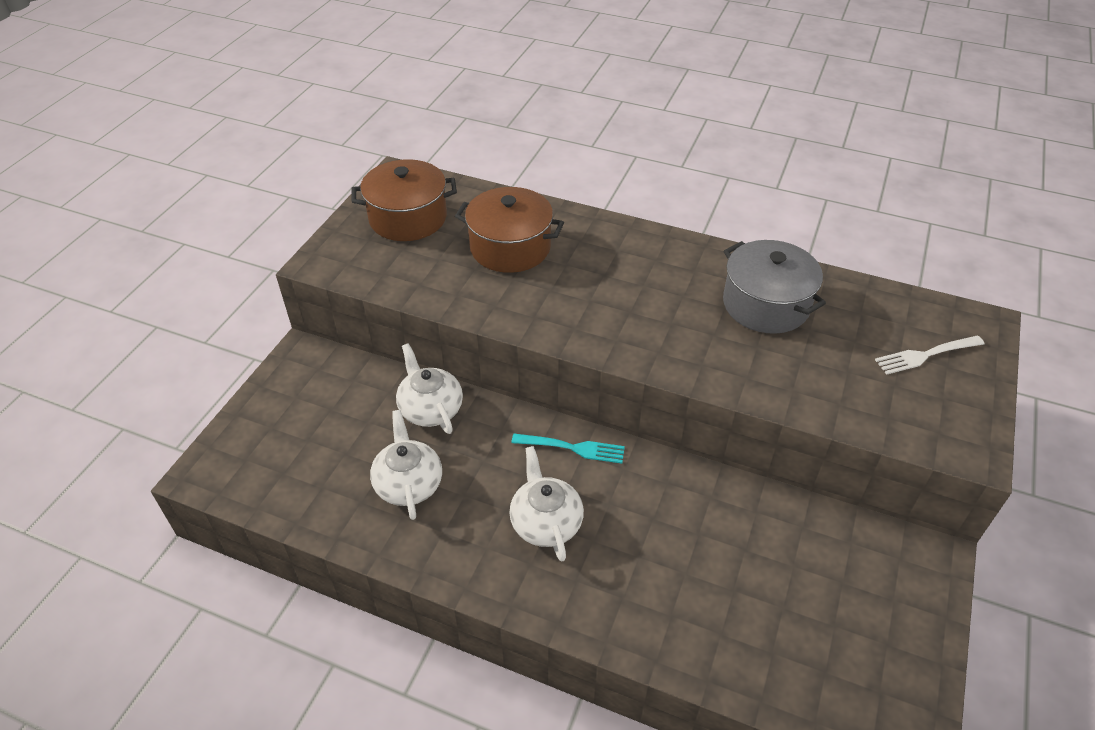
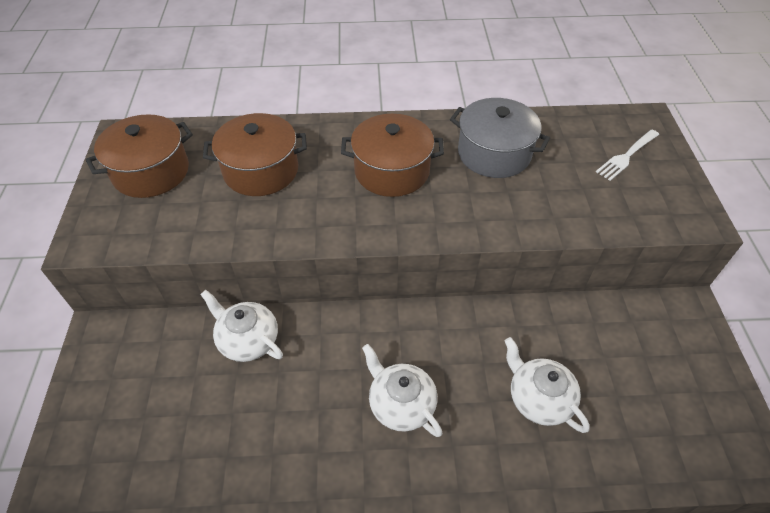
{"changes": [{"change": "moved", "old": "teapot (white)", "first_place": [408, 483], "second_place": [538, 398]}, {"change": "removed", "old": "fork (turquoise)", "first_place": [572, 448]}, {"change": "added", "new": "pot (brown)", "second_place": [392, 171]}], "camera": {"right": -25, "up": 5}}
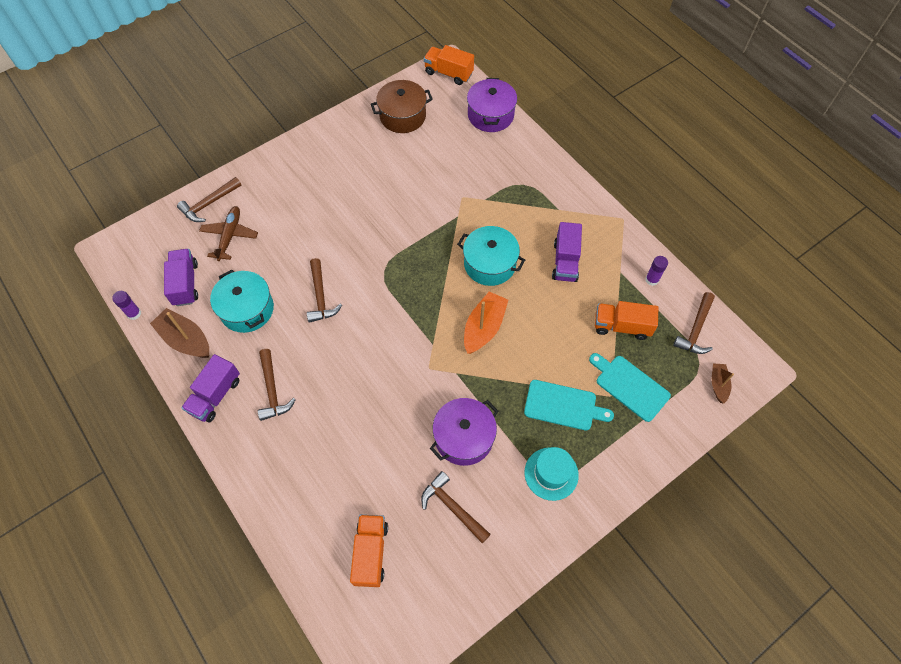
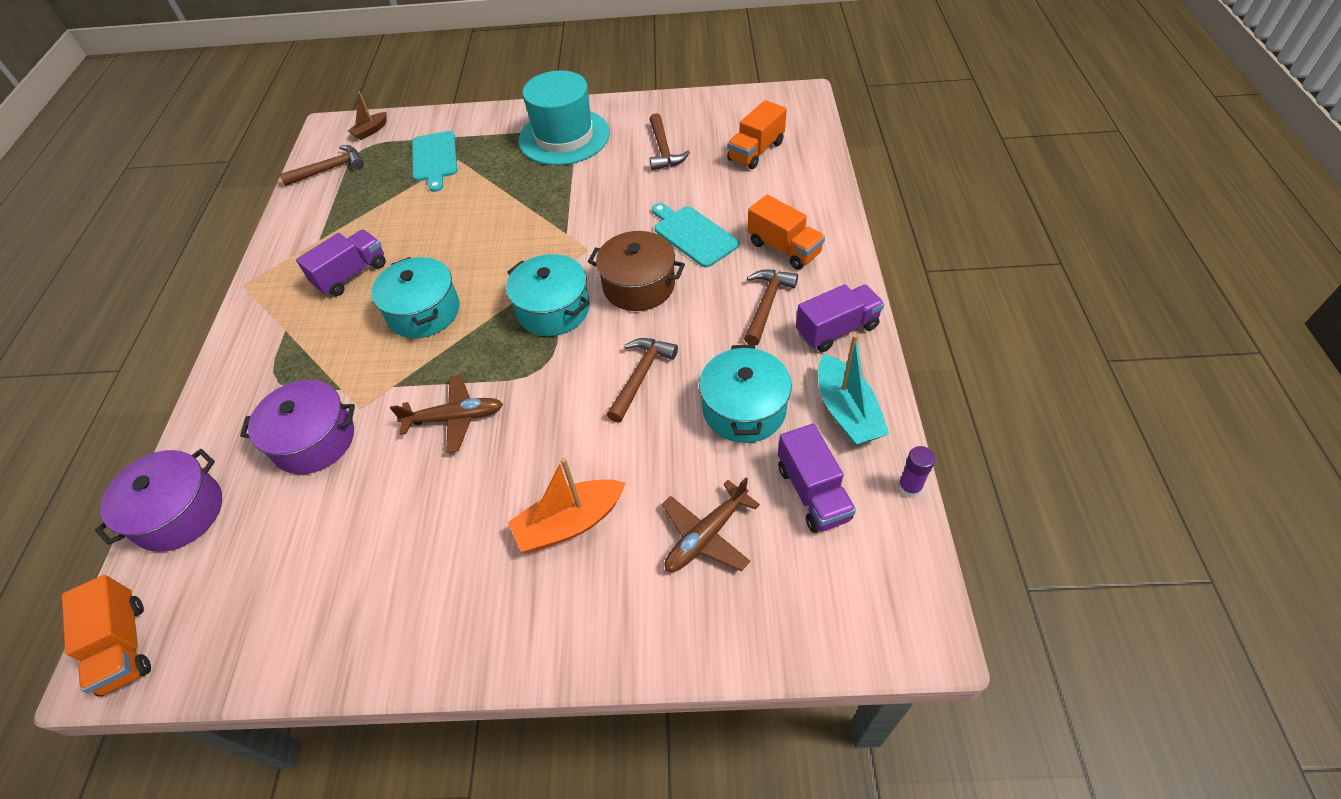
{"changes": [{"change": "recoloured", "old": "boat (brown)", "new": "boat (turquoise)", "first_place": [186, 339], "second_place": [846, 412]}, {"change": "turned", "old": "truck (purple)", "first_place": [185, 284], "second_place": [813, 493], "degrees": -45}, {"change": "removed", "old": "hammer (brown)", "first_place": [209, 204]}, {"change": "moved", "old": "pot (brown)", "first_place": [402, 116], "second_place": [639, 285]}, {"change": "moved", "old": "pot (purple)", "first_place": [464, 437], "second_place": [314, 440]}, {"change": "moved", "old": "boat (orange)", "first_place": [484, 327], "second_place": [569, 523]}, {"change": "moved", "old": "cutting board (turquoise)", "first_place": [563, 406], "second_place": [693, 235]}, {"change": "resized", "old": "hat (turquoise)", "first_place": [551, 473], "second_place": [564, 137], "factor": 1.7}, {"change": "moved", "old": "truck (orange)", "first_place": [621, 326], "second_place": [784, 248]}, {"change": "removed", "old": "glue stick (purple)", "first_place": [652, 279]}, {"change": "added", "new": "plane (brown)", "second_place": [454, 418]}, {"change": "added", "new": "pot (turquoise)", "second_place": [553, 309]}], "camera": {"right": -140, "up": -10}}
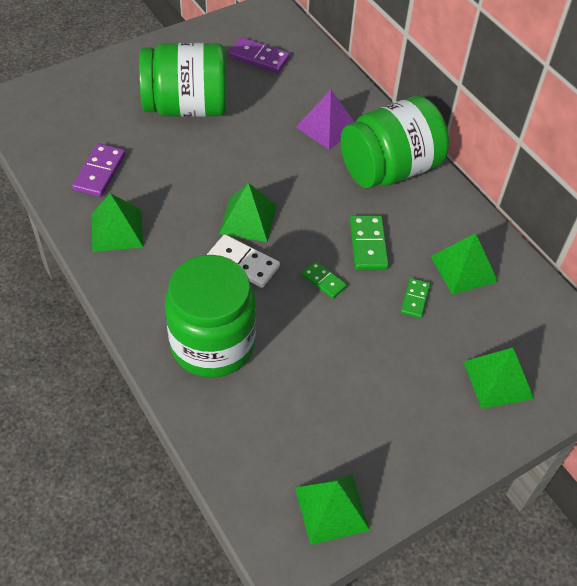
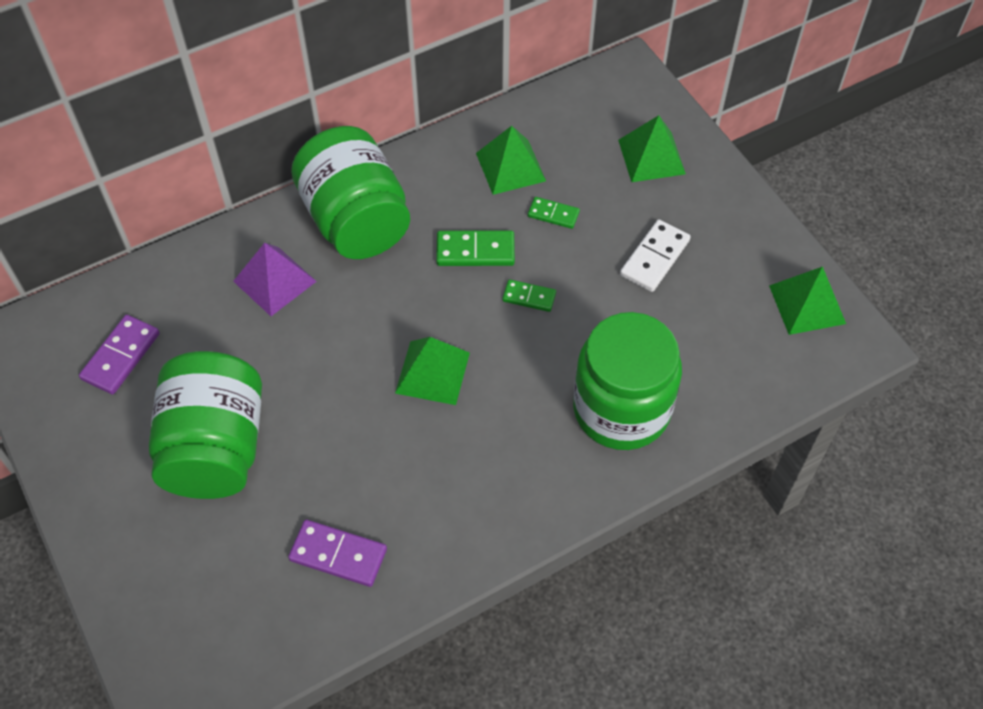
{"changes": [{"change": "removed", "old": "pyramid (green)", "first_place": [117, 230]}, {"change": "moved", "old": "domino (white)", "first_place": [243, 263], "second_place": [655, 258]}, {"change": "turned", "old": "domino (green)", "first_place": [324, 281], "second_place": [529, 297], "degrees": 60}], "camera": {"right": -85, "up": 5}}
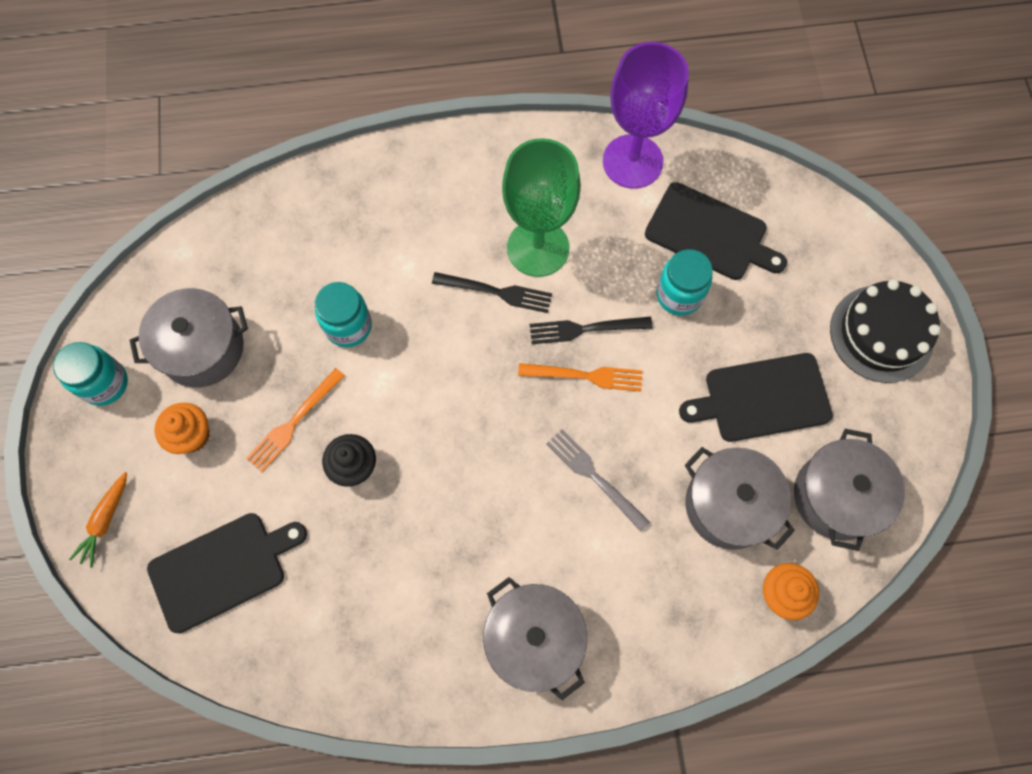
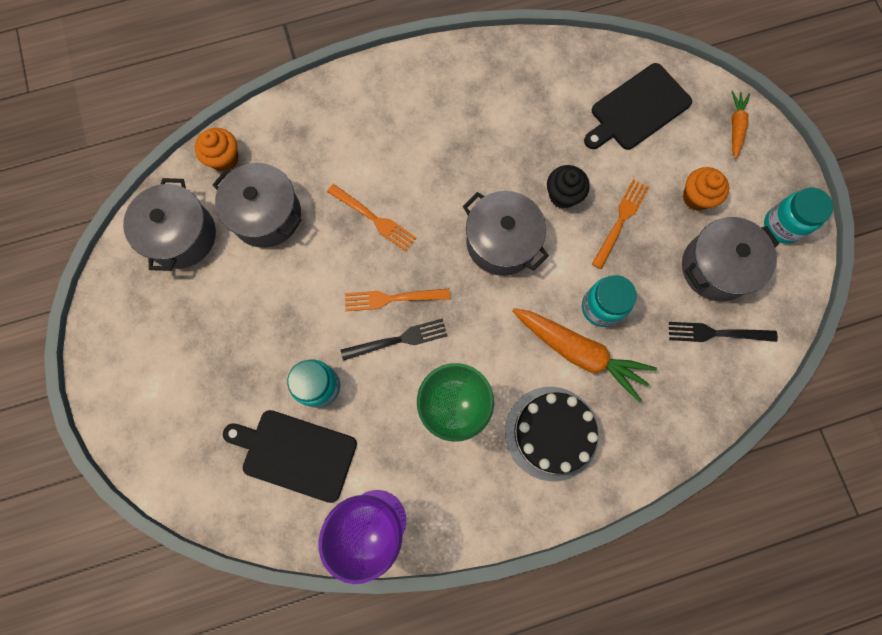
{"changes": [{"change": "moved", "old": "fork (black)", "first_place": [497, 292], "second_place": [716, 333]}, {"change": "moved", "old": "pot (grey)", "first_place": [534, 639], "second_place": [501, 242]}, {"change": "recoloured", "old": "fork (grey)", "new": "fork (orange)", "first_place": [594, 476], "second_place": [374, 219]}, {"change": "removed", "old": "cutting board (black)", "first_place": [762, 398]}, {"change": "moved", "old": "cake (black)", "first_place": [881, 333], "second_place": [551, 433]}, {"change": "added", "new": "carrot (orange)", "second_place": [579, 352]}], "camera": {"right": 170, "up": 5}}
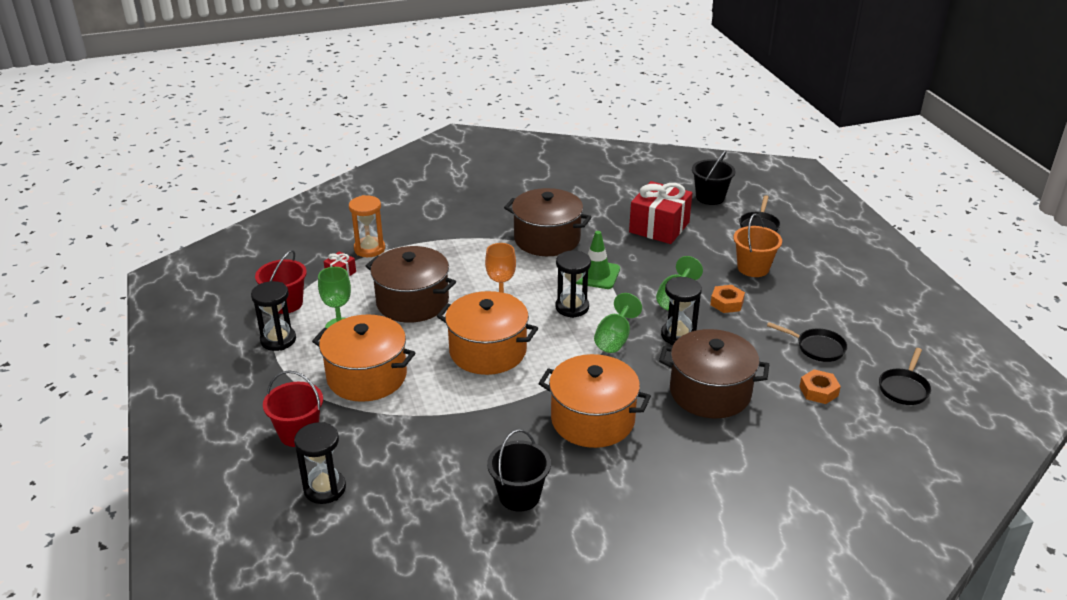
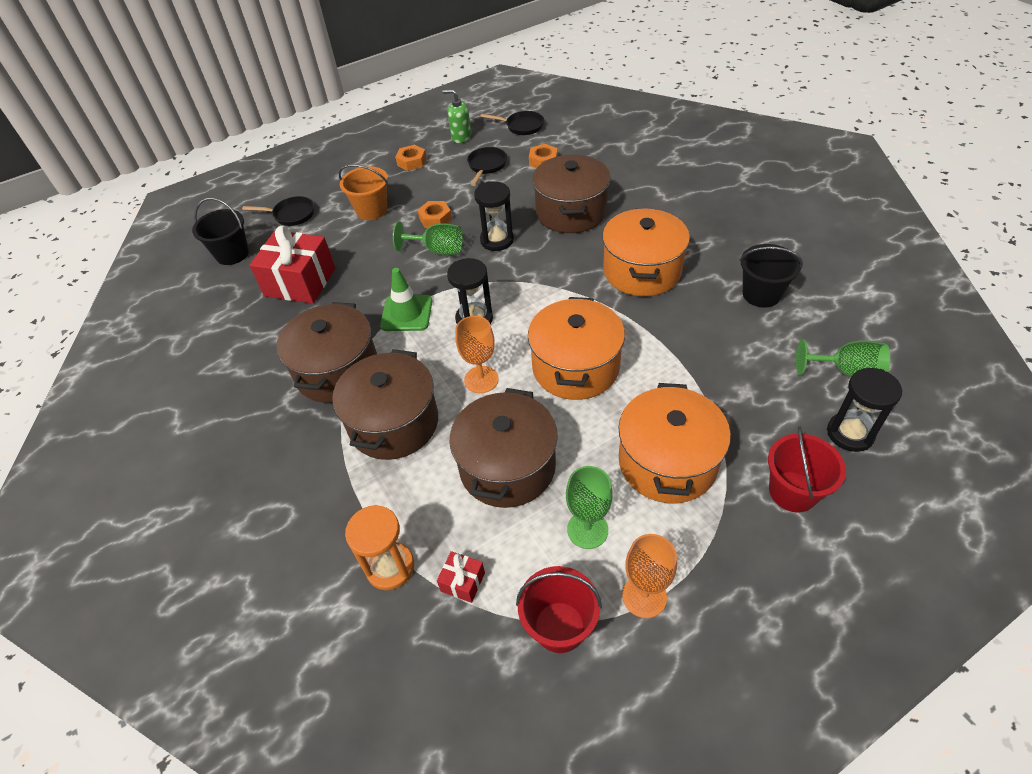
{"changes": [{"change": "replaced", "old": "hourglass (black)", "new": "goblet (orange)", "first_place": [278, 340], "second_place": [644, 596]}, {"change": "moved", "old": "goblet (green)", "first_place": [614, 339], "second_place": [846, 371]}, {"change": "added", "new": "pot (brown)", "second_place": [394, 423]}, {"change": "added", "new": "nut (orange)", "second_place": [412, 162]}, {"change": "added", "new": "soap dispenser (green)", "second_place": [461, 137]}], "camera": {"right": -100, "up": 15}}
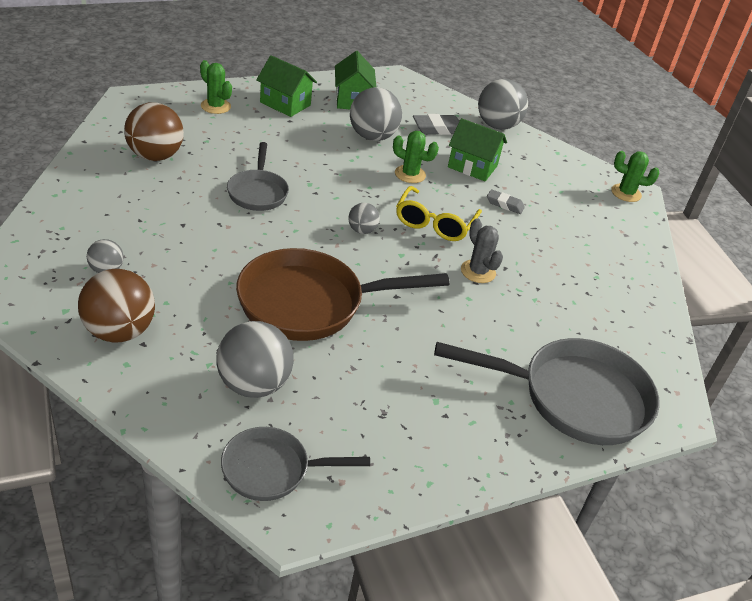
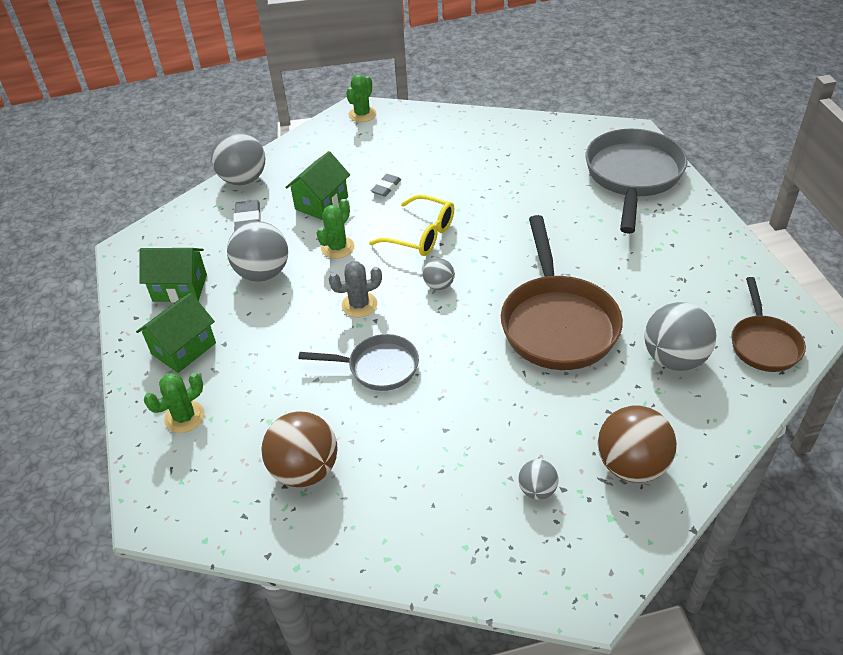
{"changes": [{"change": "recoloured", "old": "pan (grey)", "new": "pan (brown)", "first_place": [272, 469], "second_place": [763, 344]}, {"change": "moved", "old": "cactus (grey)", "first_place": [478, 271], "second_place": [359, 305]}], "camera": {"right": -75, "up": 5}}
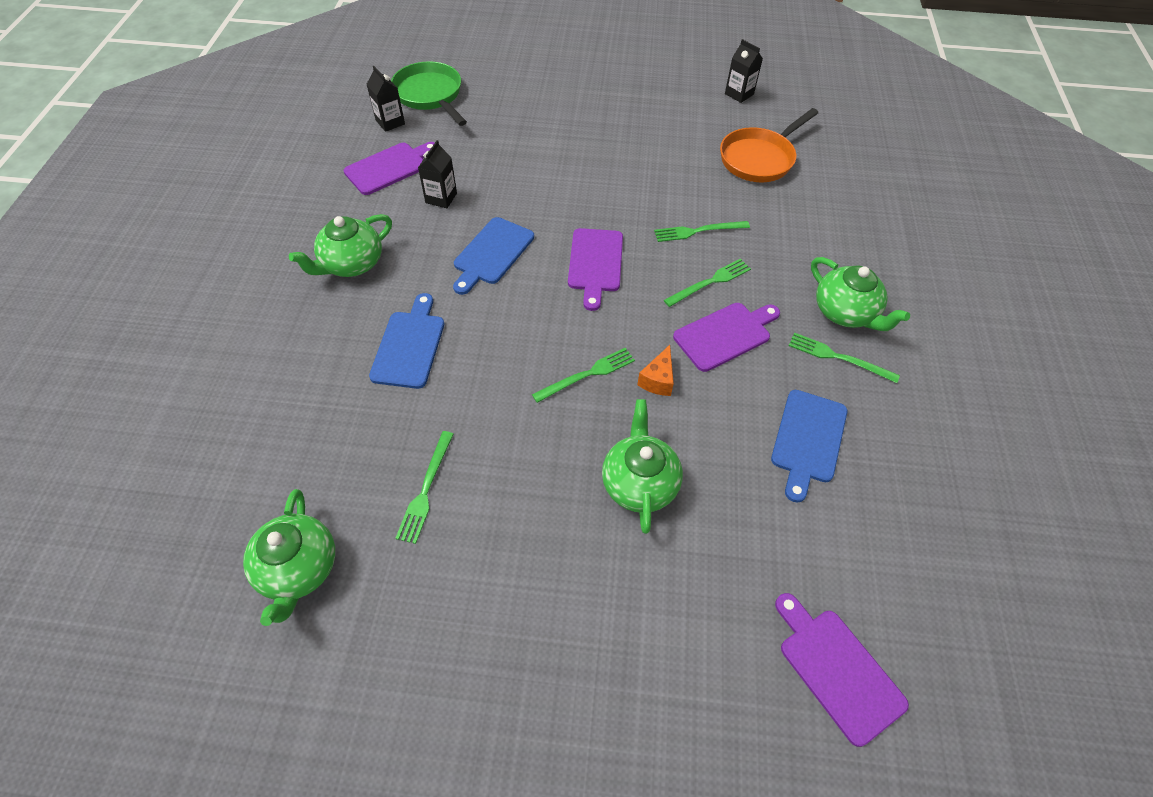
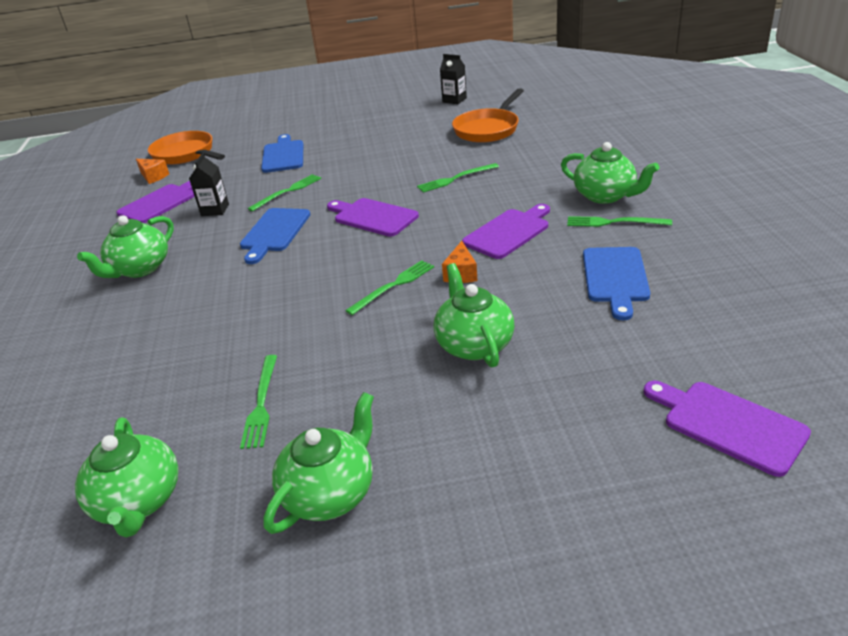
{"changes": [{"change": "replaced", "old": "carton (black)", "new": "cheese (orange)", "first_place": [390, 122], "second_place": [153, 177]}, {"change": "moved", "old": "cutting board (blue)", "first_place": [409, 345], "second_place": [283, 155]}, {"change": "recoloured", "old": "pan (green)", "new": "pan (orange)", "first_place": [430, 95], "second_place": [186, 154]}, {"change": "turned", "old": "cutting board (purple)", "first_place": [595, 263], "second_place": [373, 217], "degrees": 135}, {"change": "moved", "old": "fork (green)", "first_place": [710, 282], "second_place": [287, 192]}, {"change": "added", "new": "teapot (green)", "second_place": [330, 493]}], "camera": {"right": -10, "up": -20}}
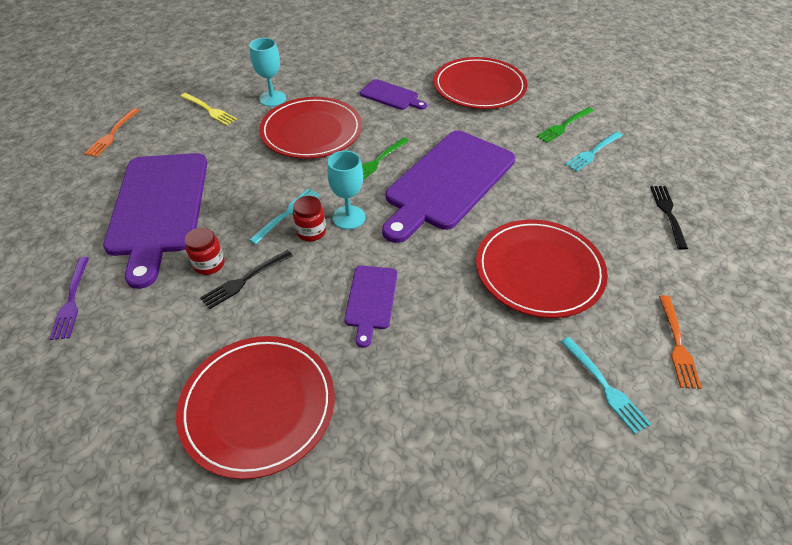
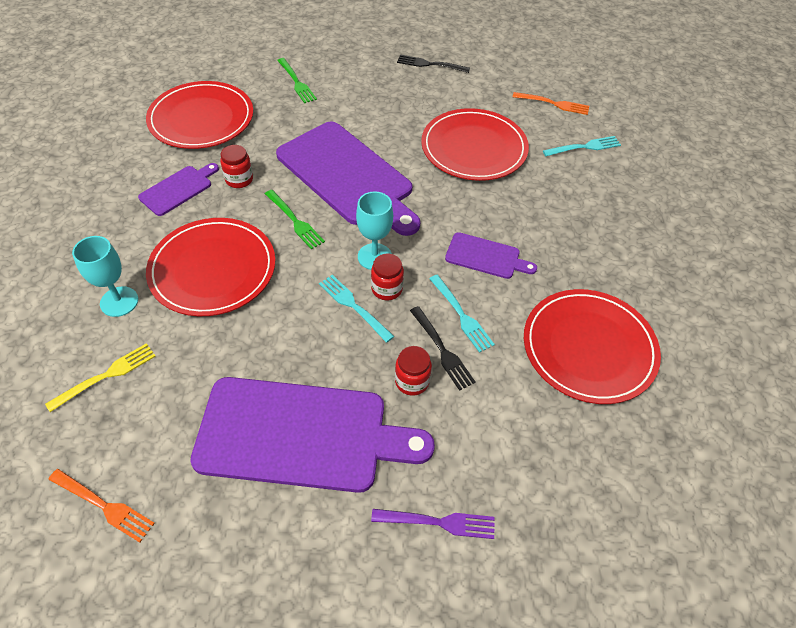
{"changes": [{"change": "moved", "old": "fork (turquoise)", "first_place": [593, 152], "second_place": [461, 315]}, {"change": "added", "new": "jar (red)", "second_place": [239, 179]}], "camera": {"right": -80, "up": 5}}
